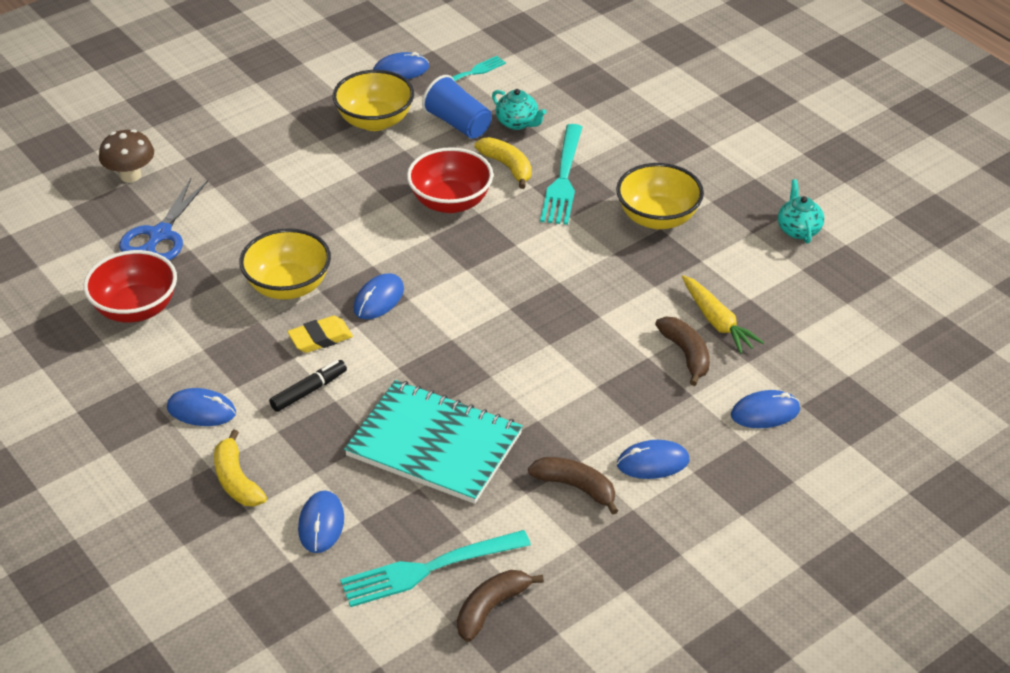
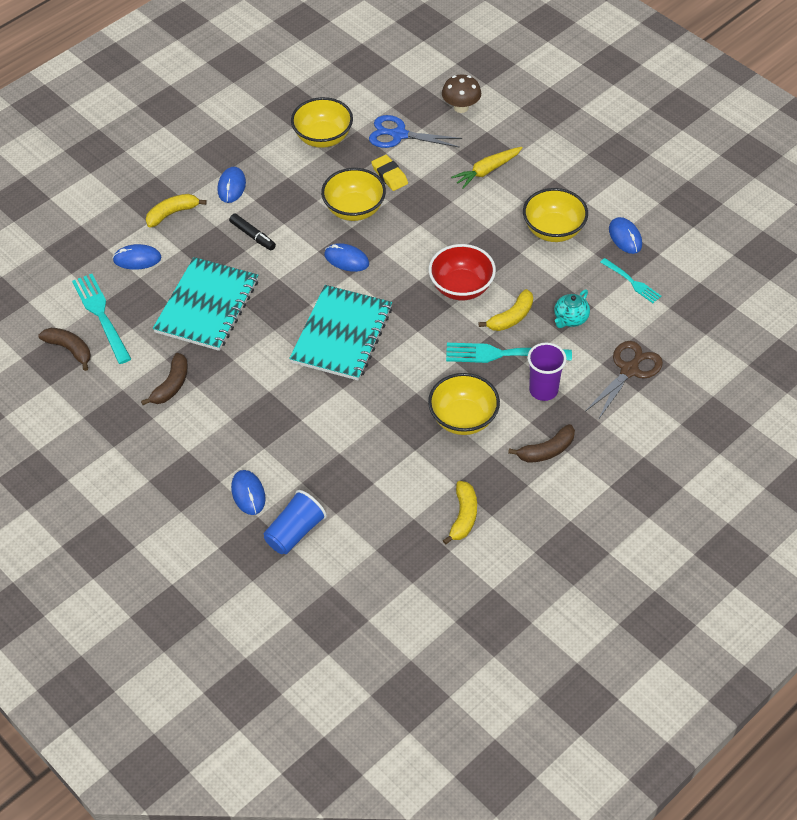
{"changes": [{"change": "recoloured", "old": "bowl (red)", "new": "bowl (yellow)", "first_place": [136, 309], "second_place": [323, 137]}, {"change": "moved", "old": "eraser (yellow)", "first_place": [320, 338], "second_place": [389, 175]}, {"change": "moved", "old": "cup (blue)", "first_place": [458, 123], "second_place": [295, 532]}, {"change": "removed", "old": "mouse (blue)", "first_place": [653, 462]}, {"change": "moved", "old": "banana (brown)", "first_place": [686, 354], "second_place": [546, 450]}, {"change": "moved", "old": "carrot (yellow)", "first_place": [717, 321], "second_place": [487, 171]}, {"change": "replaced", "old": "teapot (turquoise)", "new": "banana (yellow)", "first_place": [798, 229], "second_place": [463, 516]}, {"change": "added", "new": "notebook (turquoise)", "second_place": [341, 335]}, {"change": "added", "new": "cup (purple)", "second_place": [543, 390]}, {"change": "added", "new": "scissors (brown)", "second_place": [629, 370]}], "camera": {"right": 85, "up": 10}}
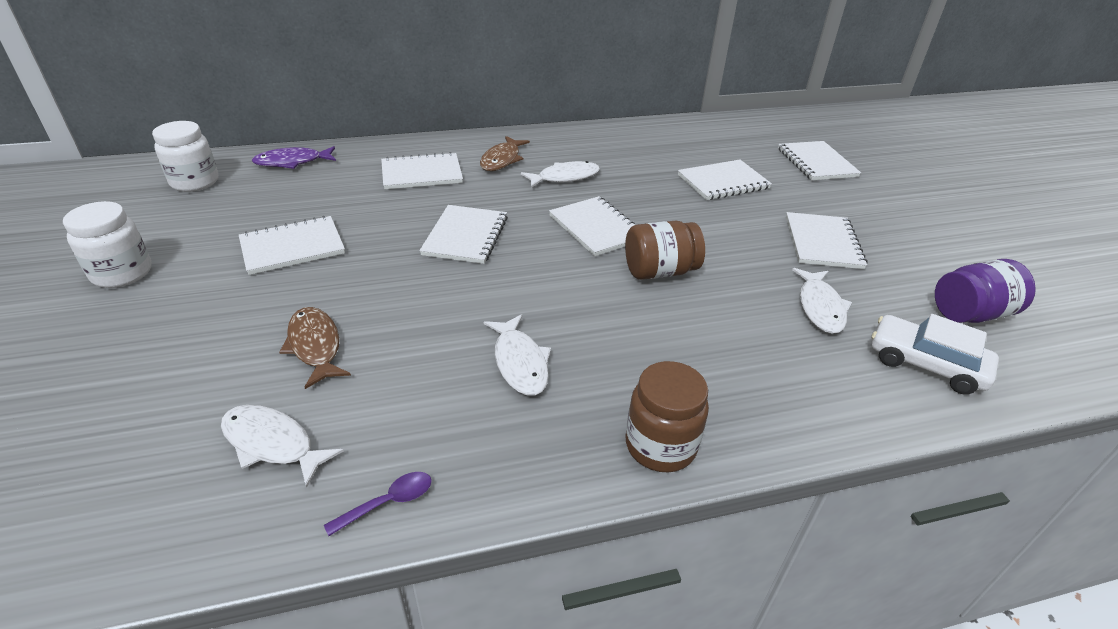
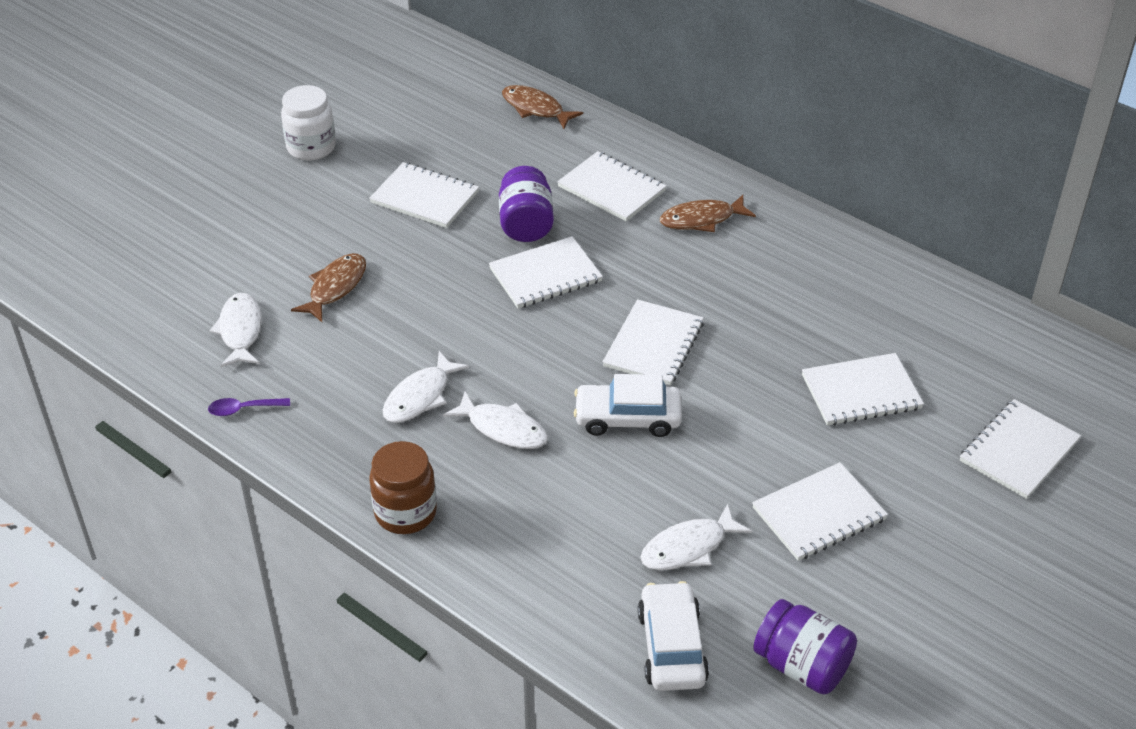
{"changes": [{"change": "removed", "old": "jar (white)", "first_place": [195, 182]}, {"change": "recoloured", "old": "fish (purple)", "new": "fish (brown)", "first_place": [292, 162], "second_place": [535, 108]}, {"change": "turned", "old": "spoon (purple)", "first_place": [388, 502], "second_place": [243, 409], "degrees": 150}, {"change": "moved", "old": "fish (white)", "first_place": [565, 177], "second_place": [503, 428]}, {"change": "replaced", "old": "jar (brown)", "new": "car (white)", "first_place": [660, 271], "second_place": [627, 418]}, {"change": "turned", "old": "notebook (white)", "first_place": [723, 182], "second_place": [861, 392], "degrees": -45}, {"change": "added", "new": "jar (purple)", "second_place": [526, 224]}], "camera": {"right": 55, "up": 5}}
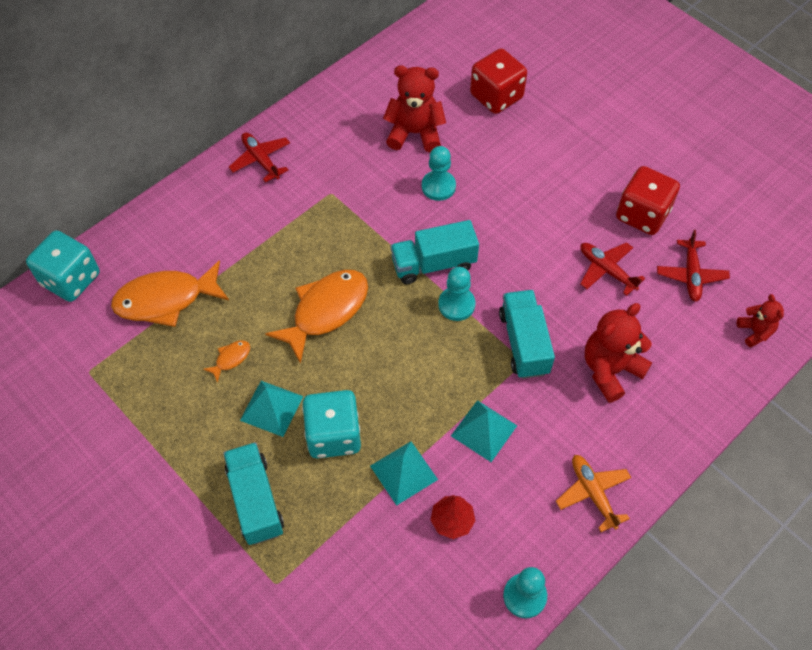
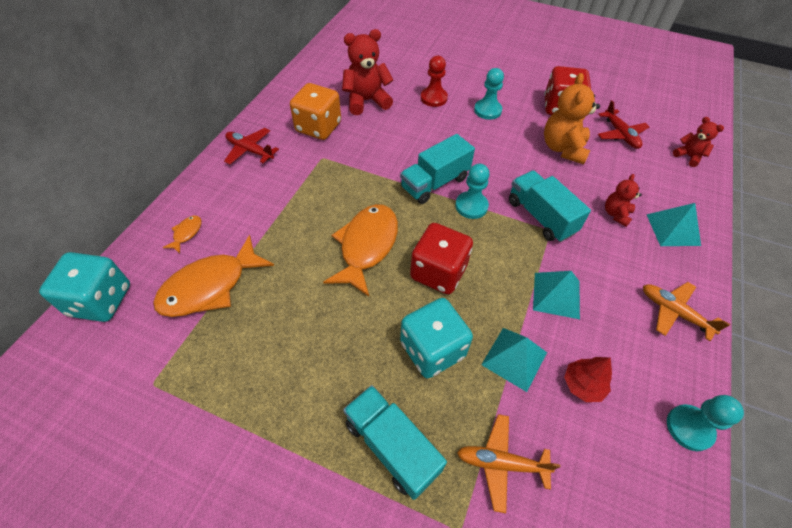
{"changes": [{"change": "moved", "old": "fish (orange)", "first_place": [231, 359], "second_place": [186, 233]}, {"change": "moved", "old": "pyramid (turquoise)", "first_place": [272, 408], "second_place": [673, 229]}, {"change": "moved", "old": "pawn (turquoise)", "first_place": [438, 186], "second_place": [487, 110]}, {"change": "moved", "old": "dice (red)", "first_place": [496, 96], "second_place": [438, 272]}, {"change": "replaced", "old": "plane (red)", "new": "teddy bear (orange)", "first_place": [606, 270], "second_place": [563, 148]}, {"change": "resized", "old": "teddy bear (red)", "first_place": [610, 370], "second_place": [616, 214], "factor": 0.56}, {"change": "added", "new": "dice (orange)", "second_place": [318, 127]}, {"change": "added", "new": "pawn (red)", "second_place": [433, 98]}, {"change": "added", "new": "plane (orange)", "second_place": [501, 463]}], "camera": {"right": -25, "up": -5}}
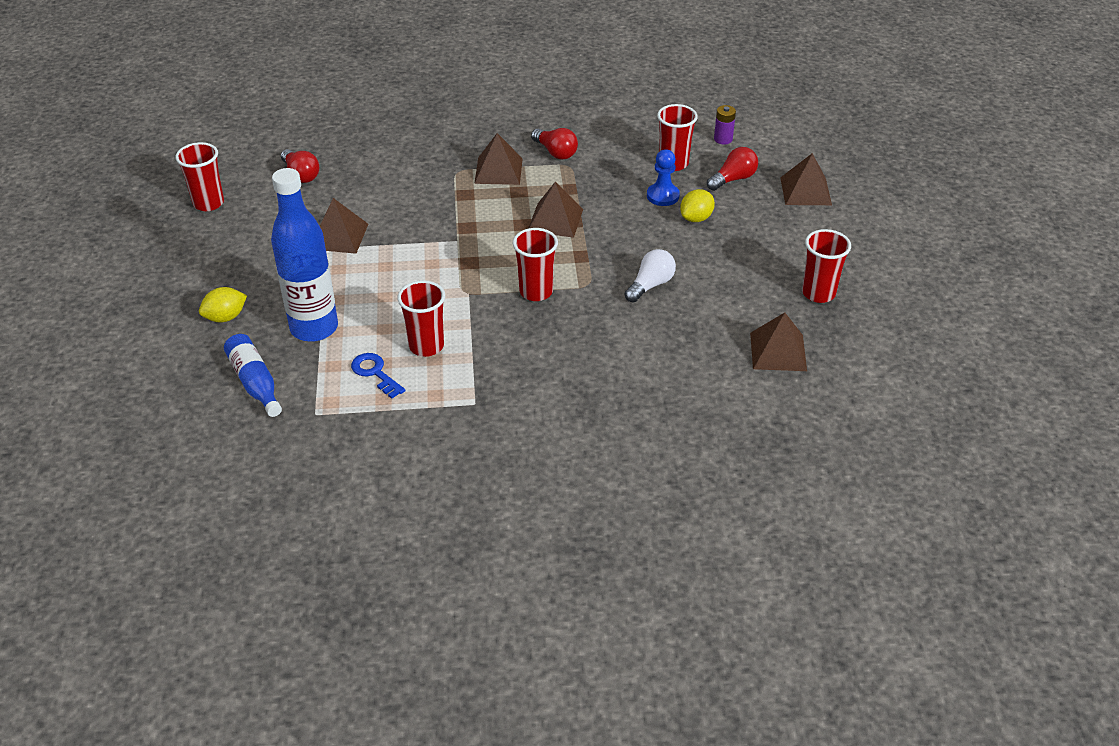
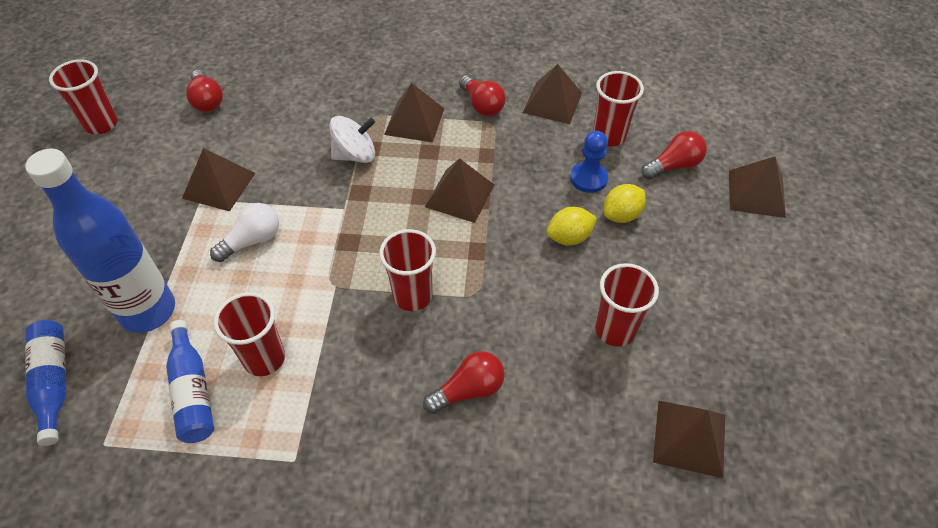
{"changes": [{"change": "moved", "old": "lemon (yellow)", "first_place": [225, 317], "second_place": [569, 237]}, {"change": "replaced", "old": "key (blue)", "new": "bottle (blue)", "first_place": [375, 373], "second_place": [193, 391]}, {"change": "moved", "old": "light bulb (white)", "first_place": [650, 285], "second_place": [252, 241]}, {"change": "removed", "old": "battery (purple)", "first_place": [723, 139]}, {"change": "moved", "old": "cup (red)", "first_place": [818, 293], "second_place": [615, 330]}, {"change": "added", "new": "spinning top (white)", "second_place": [355, 155]}, {"change": "added", "new": "light bulb (red)", "second_place": [468, 390]}, {"change": "added", "new": "pyramid (brown)", "second_place": [552, 102]}], "camera": {"right": 10, "up": 10}}
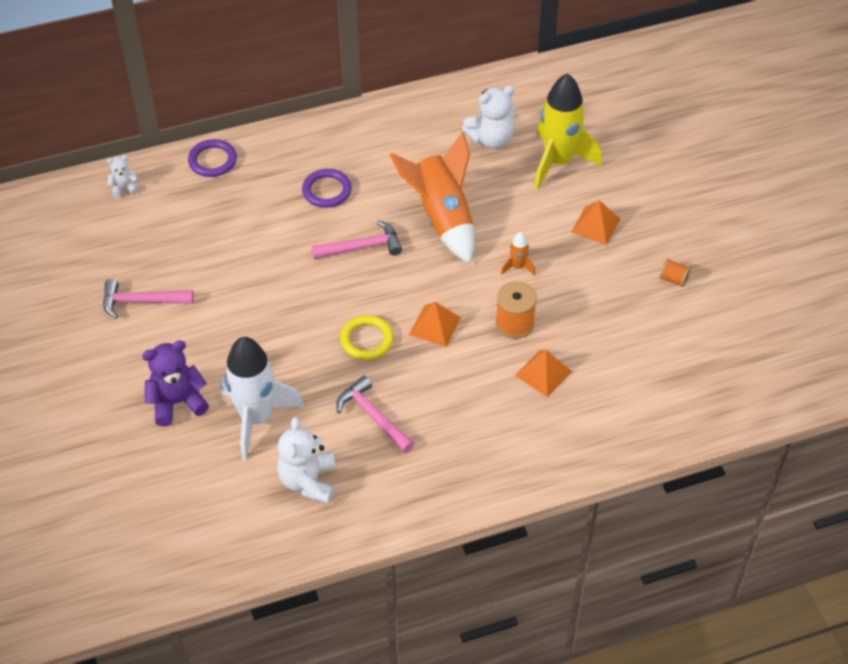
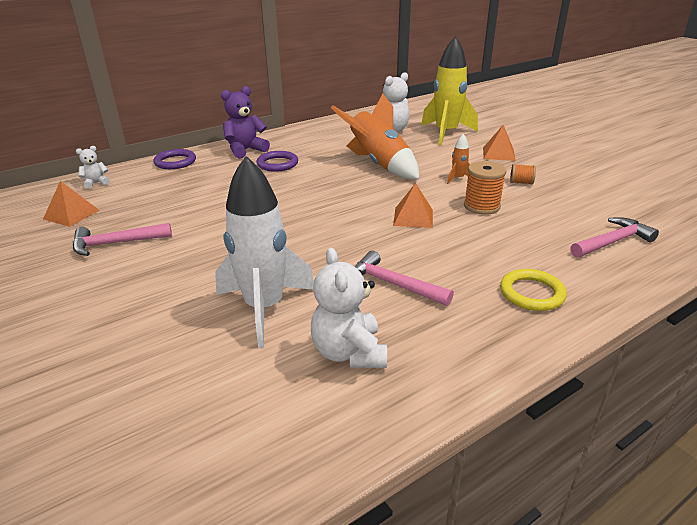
{"changes": [{"change": "moved", "old": "teddy bear (purple)", "first_place": [177, 402], "second_place": [245, 150]}, {"change": "moved", "old": "hammer (pink)", "first_place": [362, 247], "second_place": [612, 242]}, {"change": "moved", "old": "ring (yellow)", "first_place": [366, 340], "second_place": [532, 293]}, {"change": "moved", "old": "pyramid (orange)", "first_place": [543, 373], "second_place": [71, 214]}, {"change": "moved", "old": "spool (orange)", "first_place": [673, 279], "second_place": [521, 182]}], "camera": {"right": -15, "up": -20}}
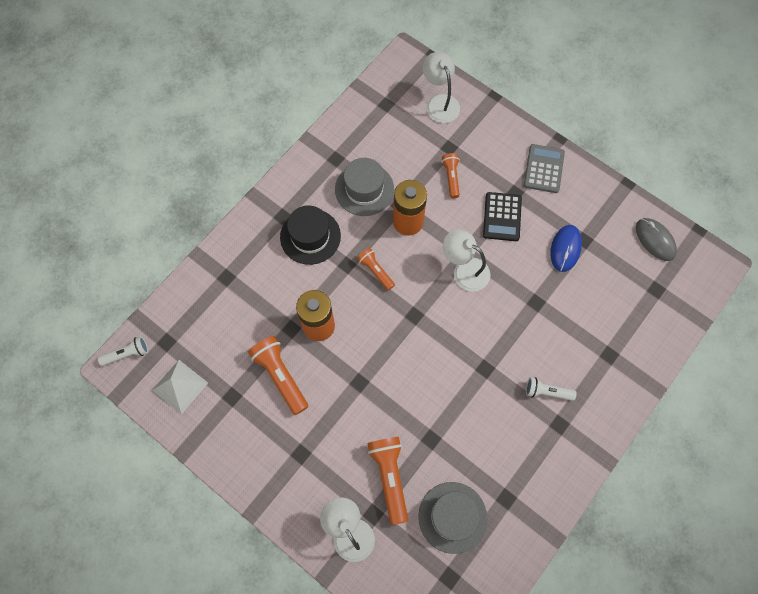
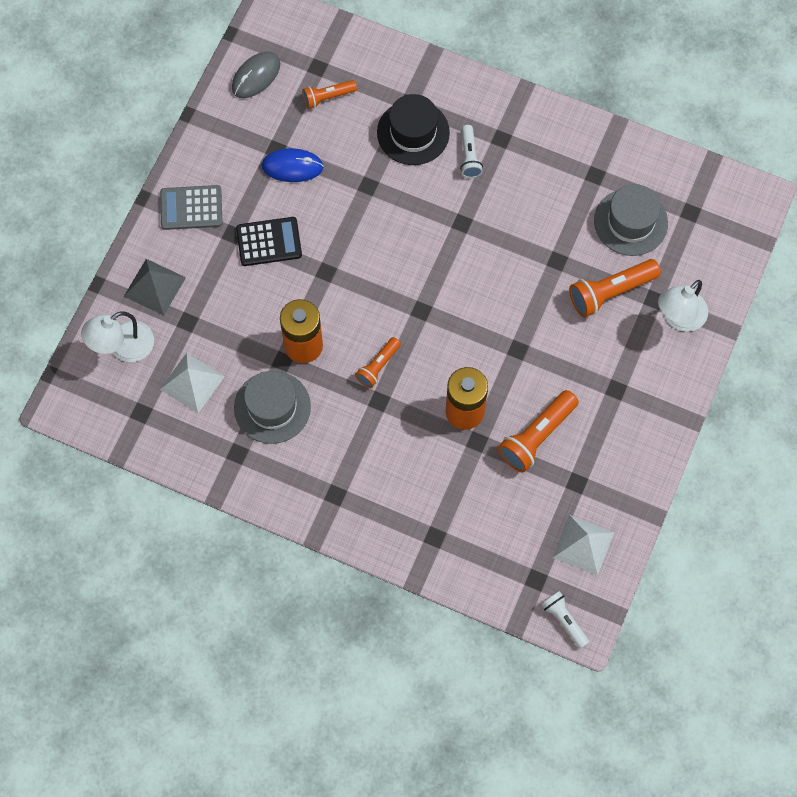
{"changes": [{"change": "moved", "old": "hat (black)", "first_place": [310, 236], "second_place": [413, 132]}, {"change": "moved", "old": "flashlight (orange)", "first_place": [451, 177], "second_place": [327, 97]}, {"change": "removed", "old": "lamp (white)", "first_place": [464, 270]}, {"change": "added", "new": "pyramid (grey)", "second_place": [154, 287]}, {"change": "added", "new": "pyramid (white)", "second_place": [192, 383]}], "camera": {"right": -105, "up": 0}}
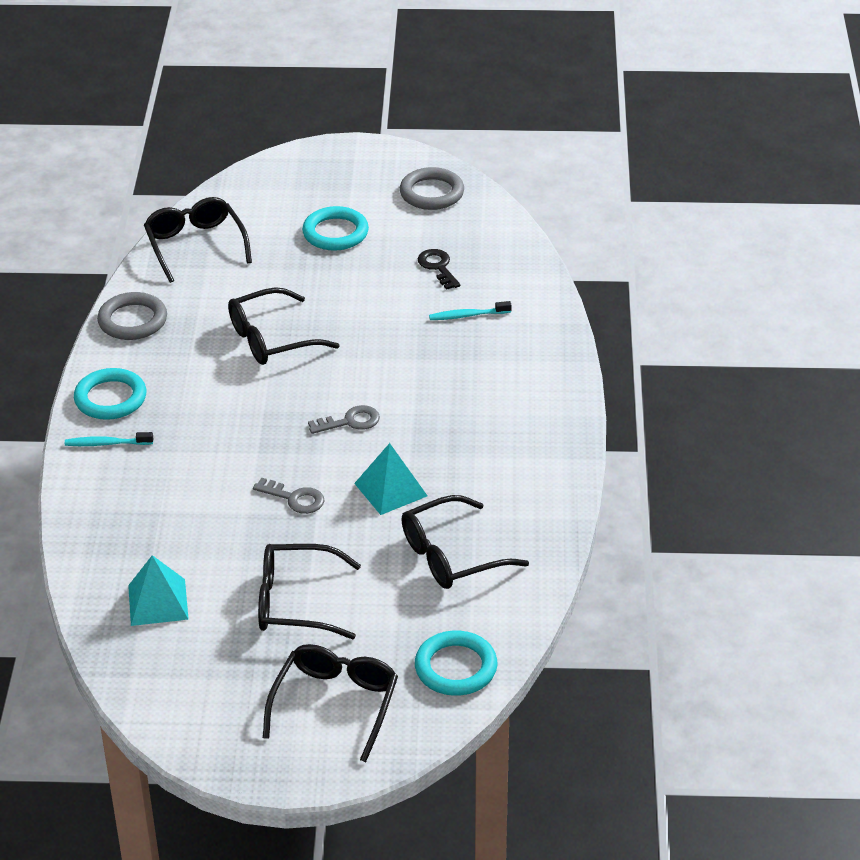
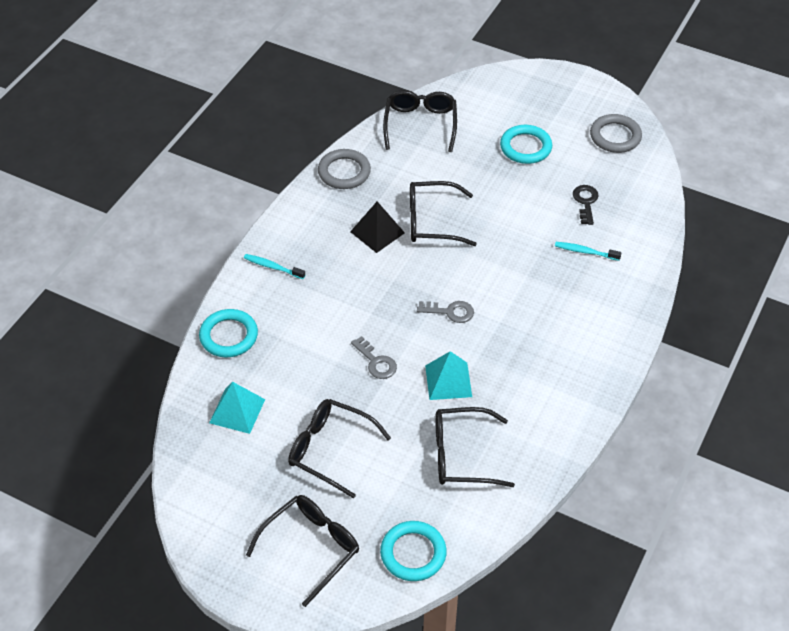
{"changes": [{"change": "moved", "old": "ring (turquoise)", "first_place": [110, 398], "second_place": [229, 336]}, {"change": "added", "new": "pyramid (black)", "second_place": [377, 232]}], "camera": {"right": 25, "up": 10}}
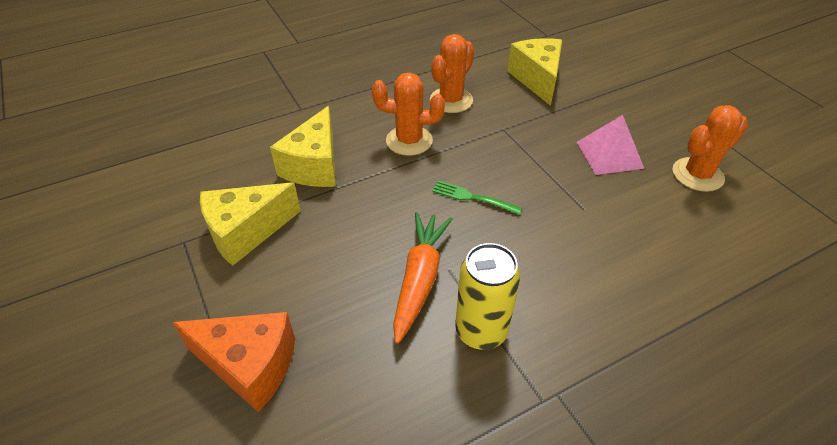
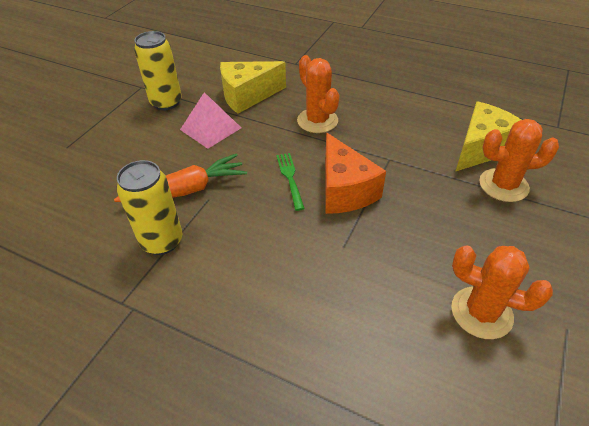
{"changes": [{"change": "moved", "old": "cheese (orange)", "first_place": [250, 365], "second_place": [344, 190]}, {"change": "replaced", "old": "cheese (yellow)", "new": "can (yellow)", "first_place": [246, 232], "second_place": [166, 102]}, {"change": "moved", "old": "cactus (orange)", "first_place": [451, 100], "second_place": [503, 185]}, {"change": "moved", "old": "pyramid (pink)", "first_place": [609, 155], "second_place": [210, 128]}], "camera": {"right": 55, "up": 0}}
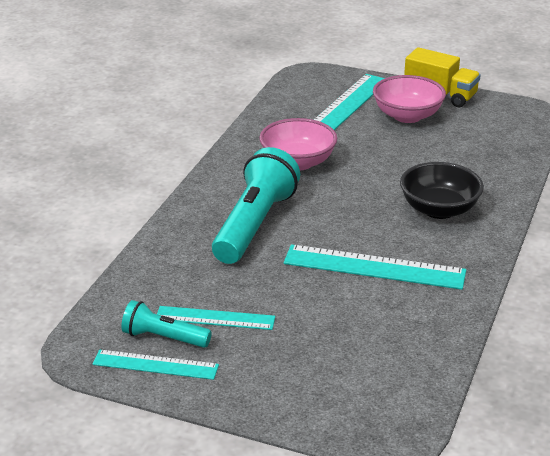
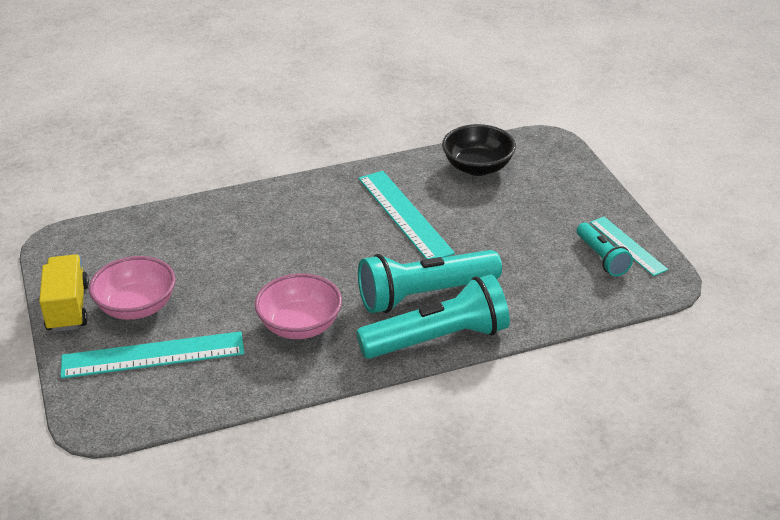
{"changes": [{"change": "removed", "old": "ruler (turquoise)", "first_place": [215, 318]}, {"change": "moved", "old": "bowl (black)", "first_place": [439, 209], "second_place": [478, 167]}, {"change": "added", "new": "flashlight (turquoise)", "second_place": [438, 339]}], "camera": {"right": -130, "up": 5}}
